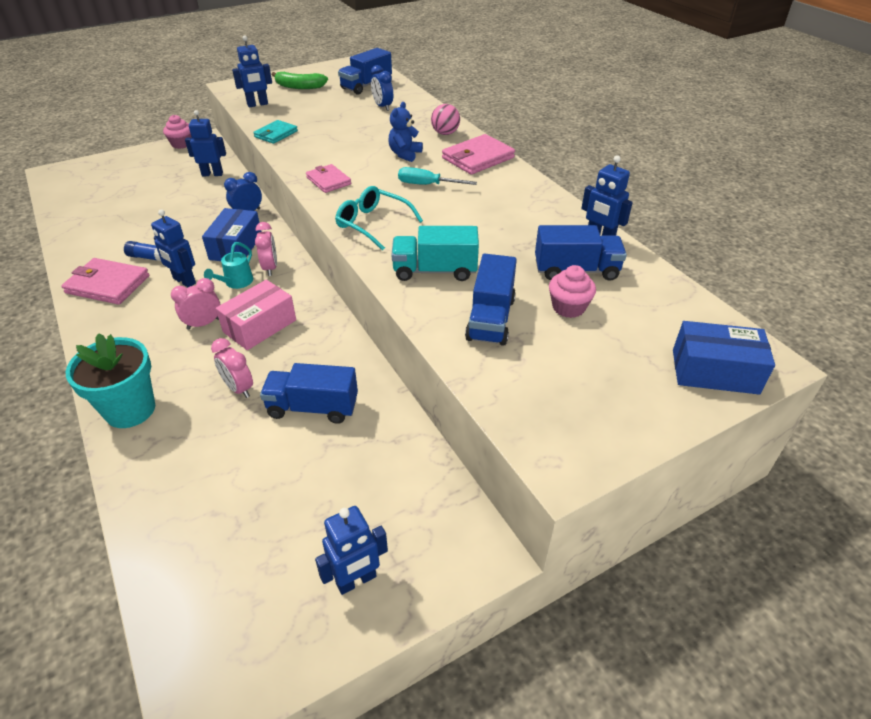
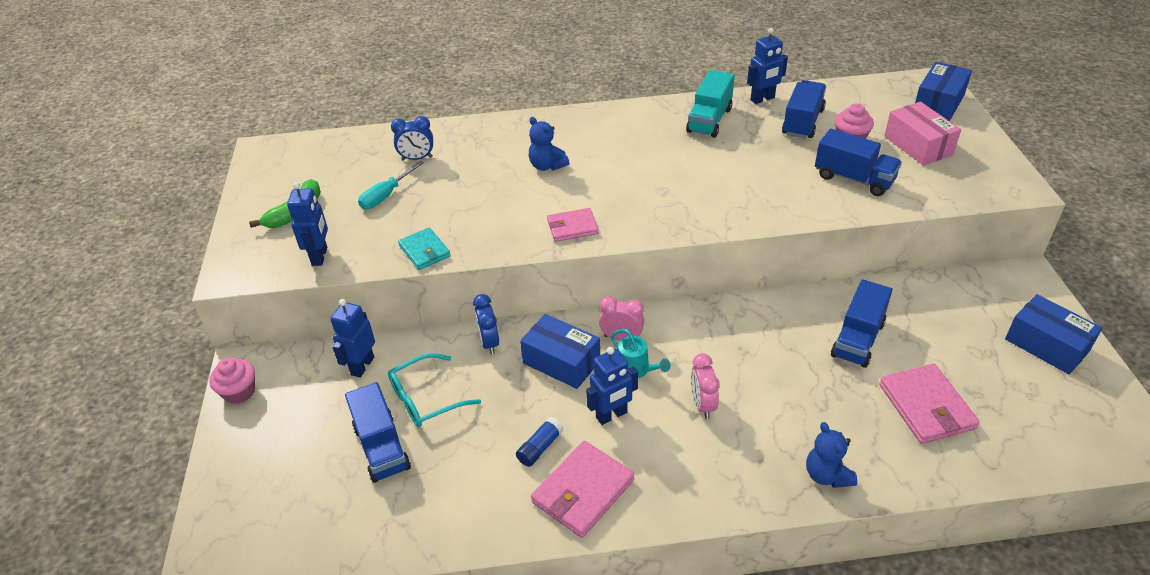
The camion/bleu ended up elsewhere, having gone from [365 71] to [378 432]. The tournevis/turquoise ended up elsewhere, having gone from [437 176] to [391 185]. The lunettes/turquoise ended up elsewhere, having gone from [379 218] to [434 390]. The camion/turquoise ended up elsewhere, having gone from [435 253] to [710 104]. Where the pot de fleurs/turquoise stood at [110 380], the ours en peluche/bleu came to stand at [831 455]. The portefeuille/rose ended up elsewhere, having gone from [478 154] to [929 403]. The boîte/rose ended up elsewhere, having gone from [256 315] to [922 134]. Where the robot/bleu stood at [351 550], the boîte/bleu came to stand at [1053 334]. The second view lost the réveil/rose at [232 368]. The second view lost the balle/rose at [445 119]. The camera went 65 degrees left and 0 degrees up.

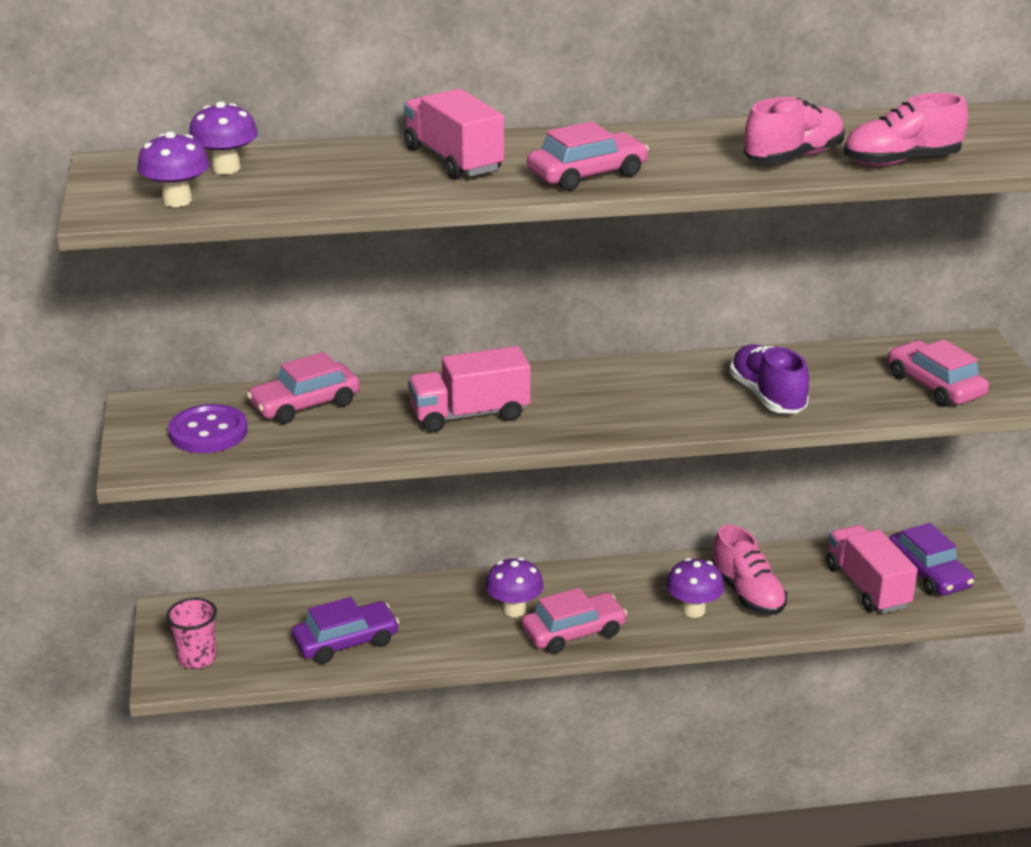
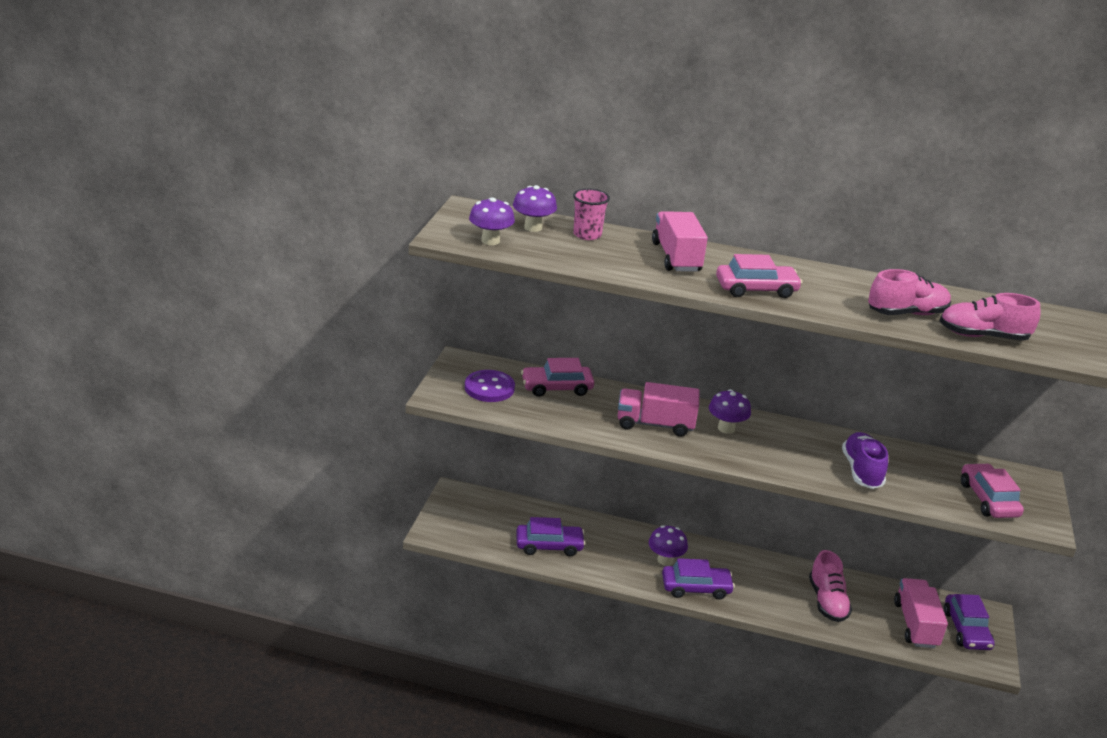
The gobelet/rose ended up elsewhere, having gone from [191 633] to [591 214]. What was the voiture/rose at [575 621] turned into the voiture/violet at [698 579]. The champignon/violet ended up elsewhere, having gone from [695 588] to [730 411]. The camera went 20 degrees right and 0 degrees up.

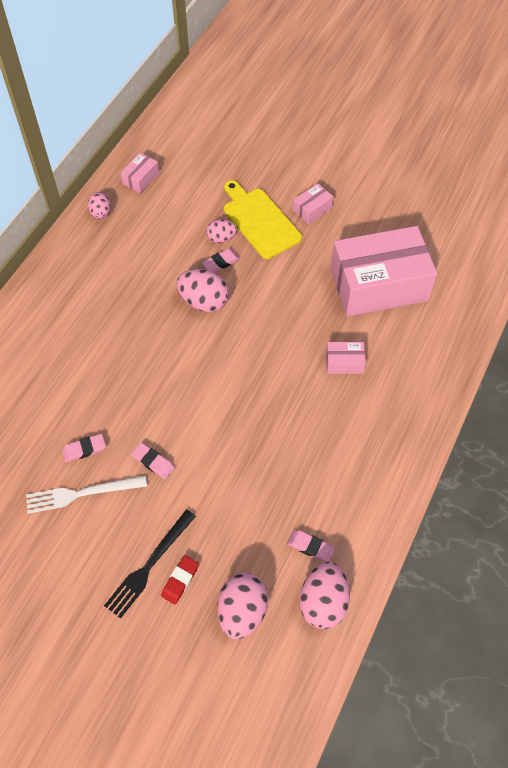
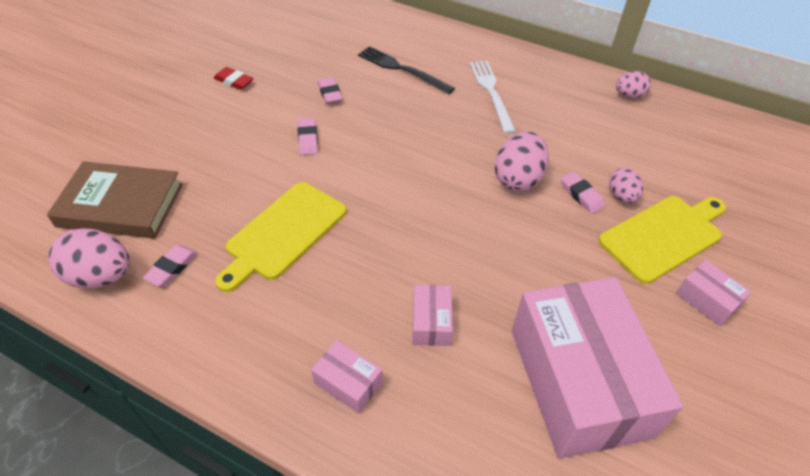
Where the œuf/rose stood at [242 606], the livre/marron came to stand at [115 200]. The gomme/rouge ended up elsewhere, having gone from [180 579] to [234 78]. The second view gained the planche à découper/jaune at [280 237]. The gomme/rose at [153 460] ended up facing another way, 45 degrees counterclockwise from before. The boîte/rose ended up elsewhere, having gone from [139 173] to [347 377]. The fourchette/noir ended up elsewhere, having gone from [150 564] to [406 70]. The fourchette/blanc ended up elsewhere, having gone from [86 494] to [493 97]. The camera went 90 degrees right and 10 degrees down.

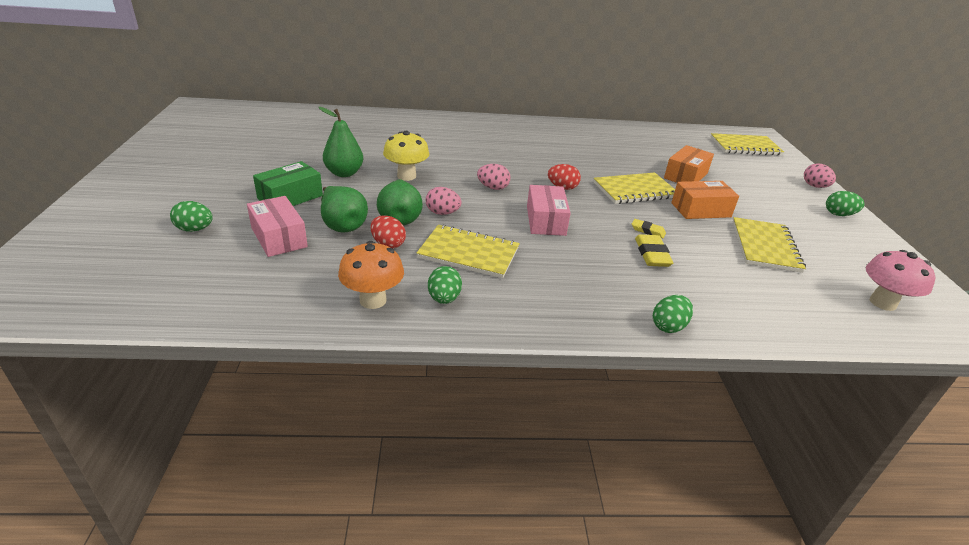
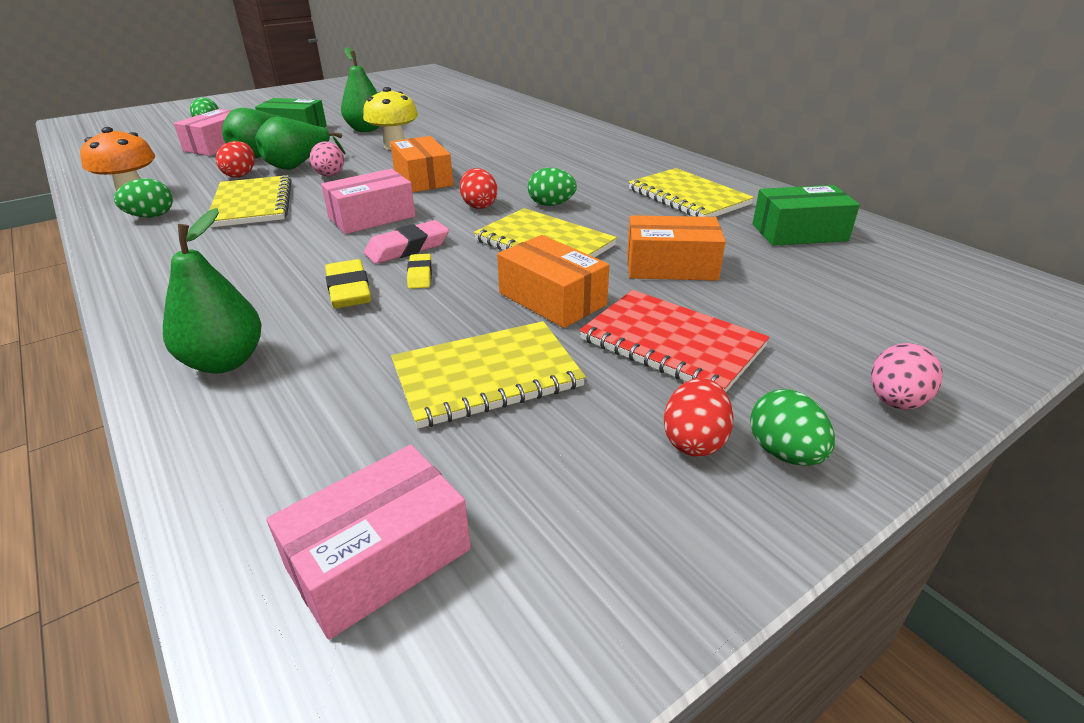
The second view gained the poire/vert at [212 290]. Where the champignon/rose stood at [901 280], the boîte/rose came to stand at [368 542]. The gomme/jaune at [654 250] ended up facing another way, 75 degrees counterclockwise from before. The second view gained the gomme/rose at [406 242]. Where the œuf/rose stood at [494 177], the boîte/orange came to stand at [421 164]. The œuf/vert ended up elsewhere, having gone from [673 314] to [552 187]. The second view gained the carnet/rouge at [674 341]. The carnet/jaune ended up elsewhere, having gone from [747 144] to [691 192]. The second view gained the œuf/rouge at [699 417]. The second view gained the boîte/vert at [806 215]. The camera went 60 degrees right and 0 degrees up.

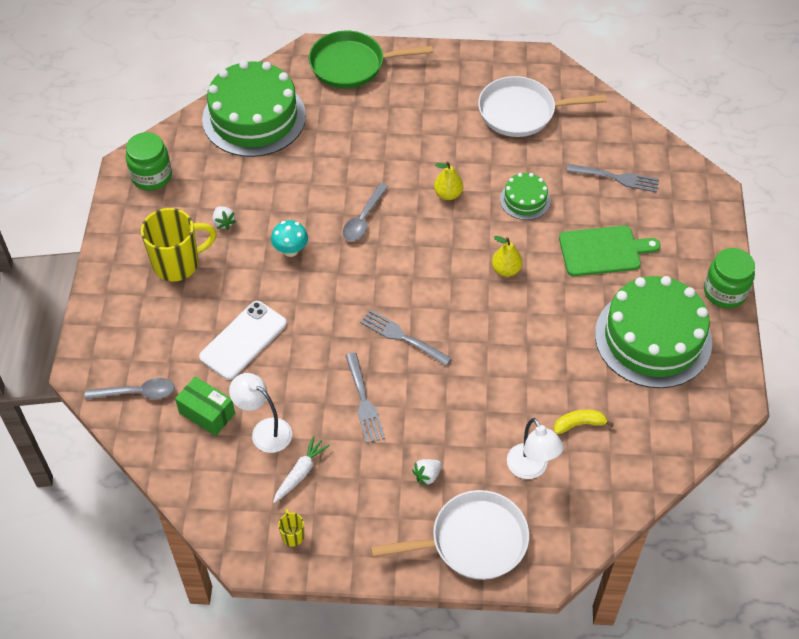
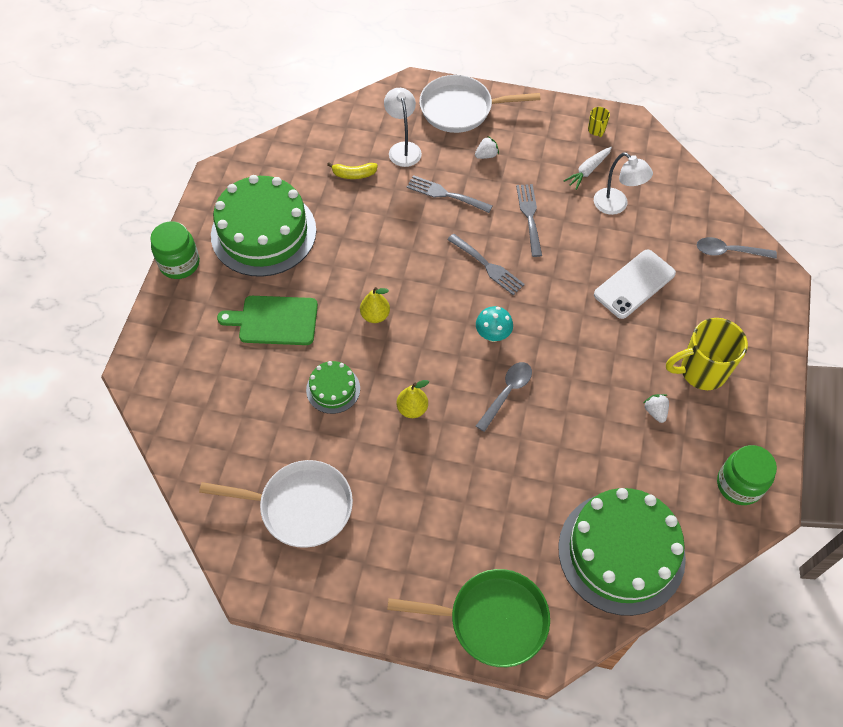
The fourchette/gris ended up elsewhere, having gone from [612 178] to [449 194]. The champignon/turquoise ended up elsewhere, having gone from [289 238] to [494 324]. The second view lost the boîte/vert at [205 406]. The camera went 170 degrees left and 5 degrees up.

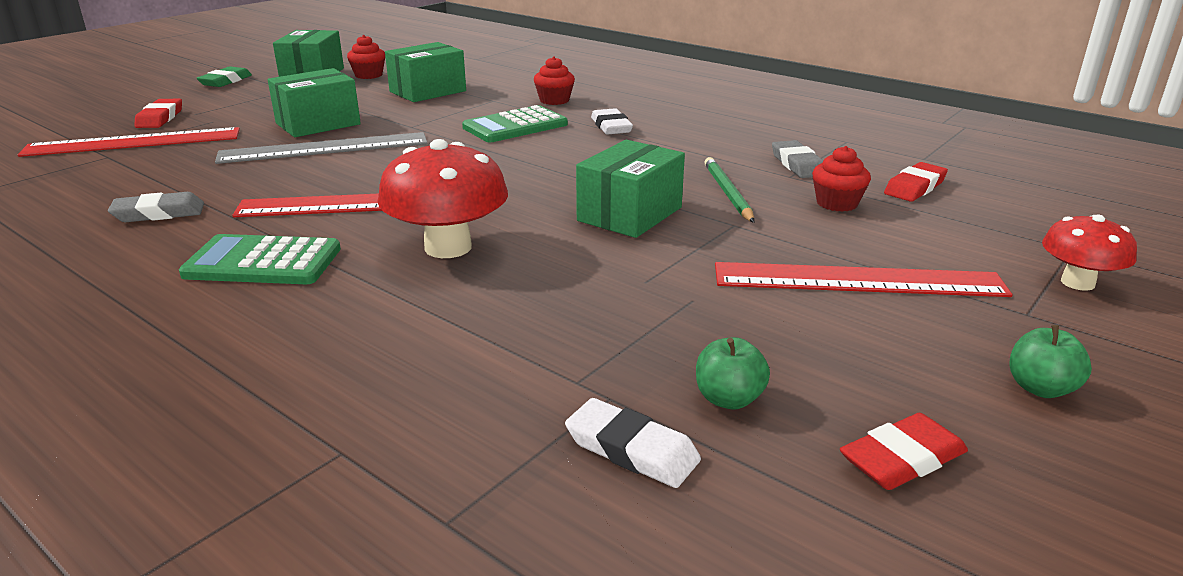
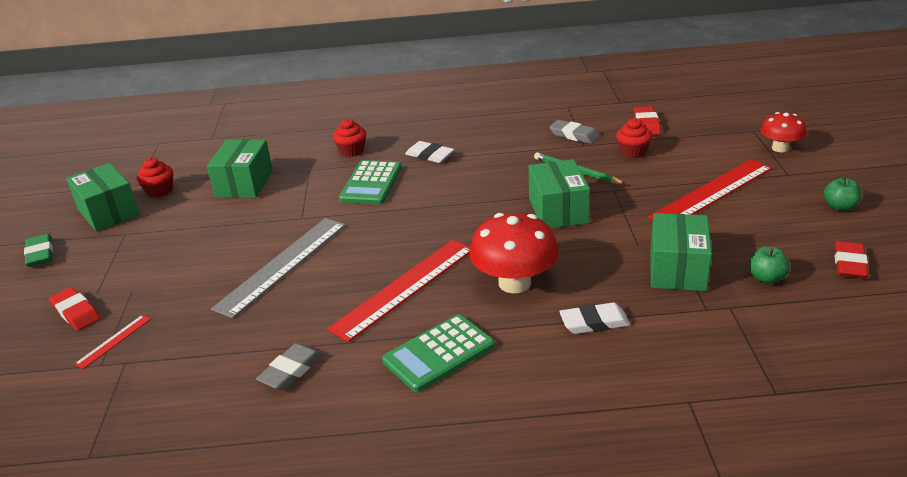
The size of the règle/rouge at [129 142] changed by a factor of 0.44. The gomme/blanc ended up elsewhere, having gone from [633 443] to [594 318]. The boîte/vert ended up elsewhere, having gone from [314 102] to [681 252]. The camera went 40 degrees left and 5 degrees up.

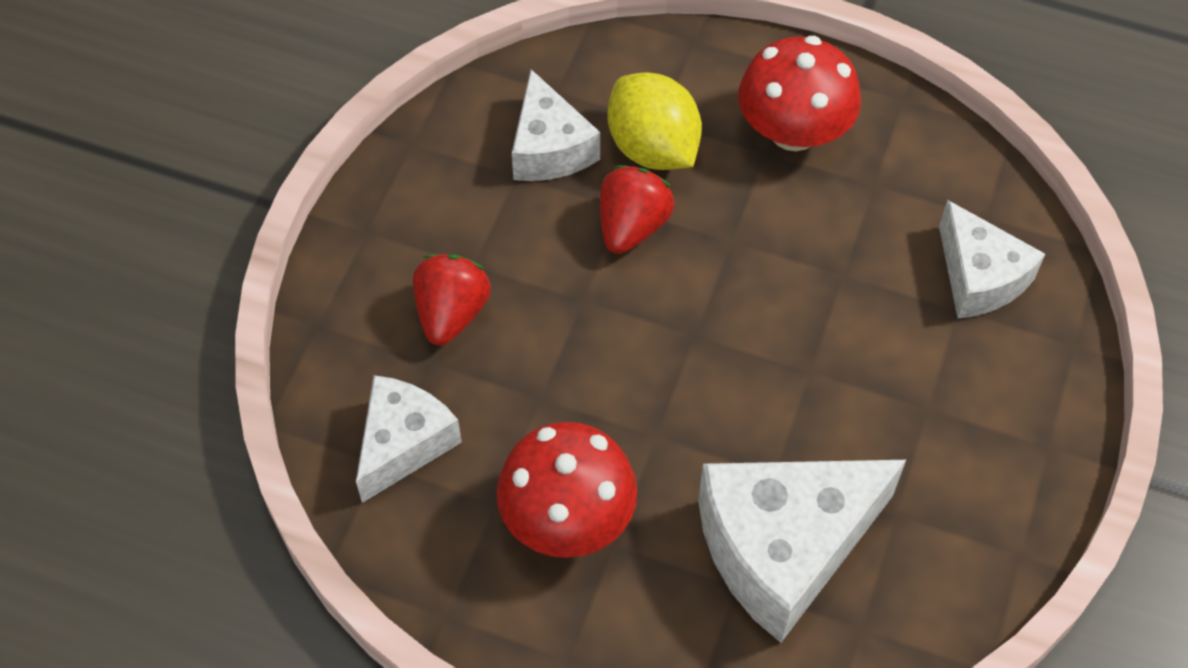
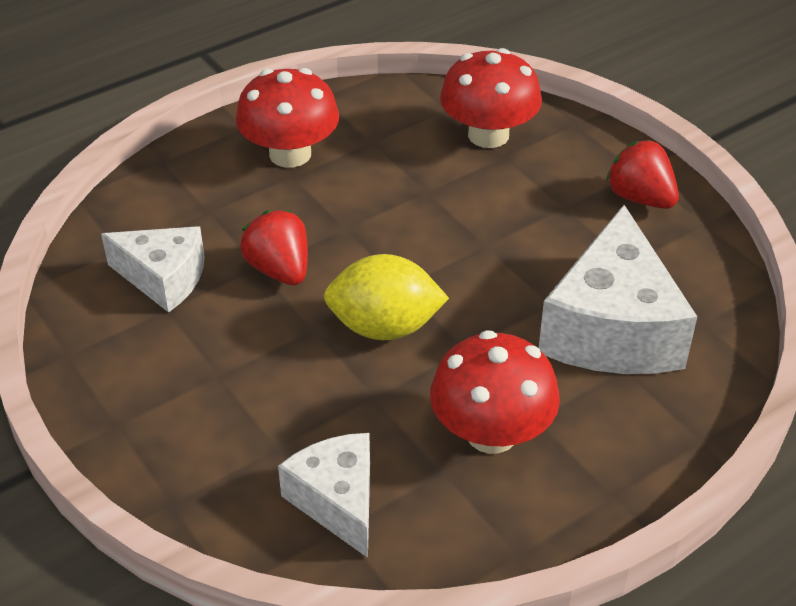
The citron/jaune ended up elsewhere, having gone from [655 121] to [386 297]. Where the fromage/blanc stood at [992 259], the champignon/rouge came to stand at [491 98]. The fraise/rouge ended up elsewhere, having gone from [452 299] to [642 174]. The camera went 55 degrees left and 15 degrees down.

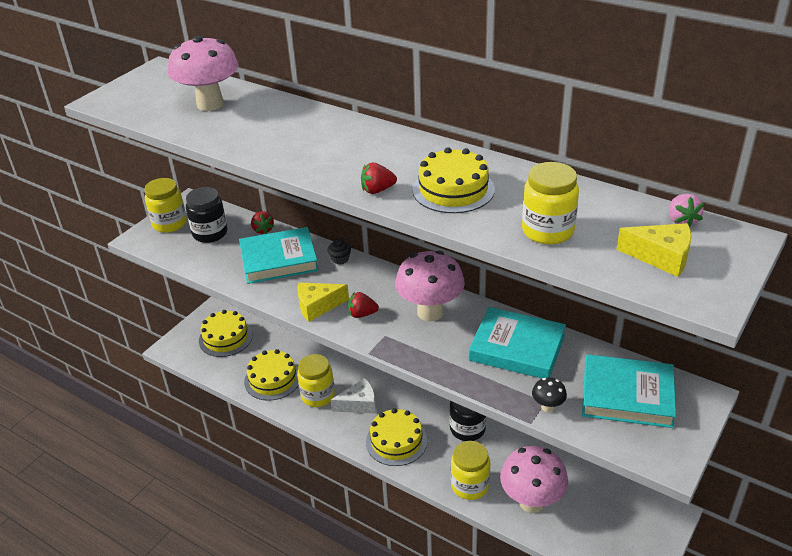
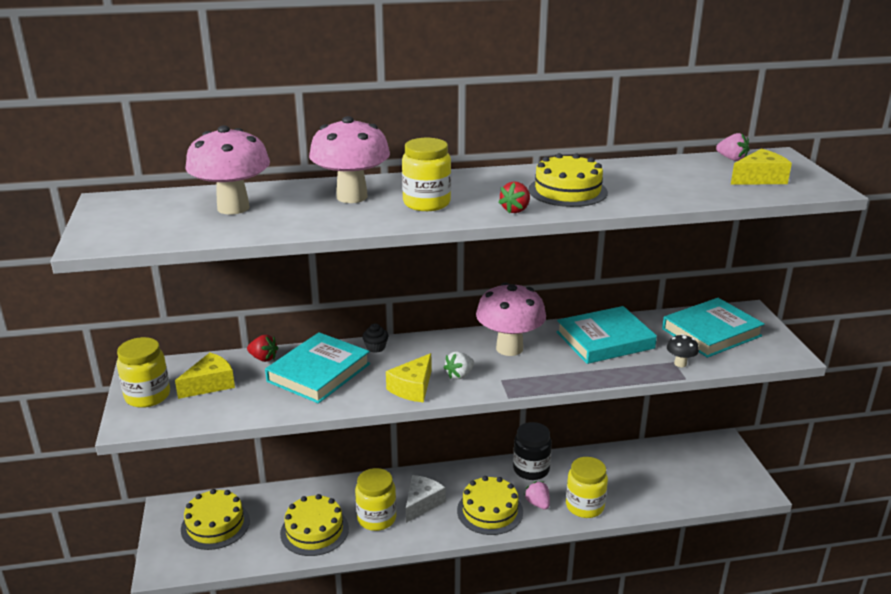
Where the bocal/noir stood at [206 215], the fromage/jaune came to stand at [205 376]. The champignon/rose ended up elsewhere, having gone from [534 479] to [349 159]. The bocal/jaune ended up elsewhere, having gone from [550 203] to [426 174]. What was the fraise/rouge at [363 305] turned into the fraise/blanc at [459 365]. The second view gained the fraise/rose at [537 495]. The camera went 45 degrees left and 10 degrees down.

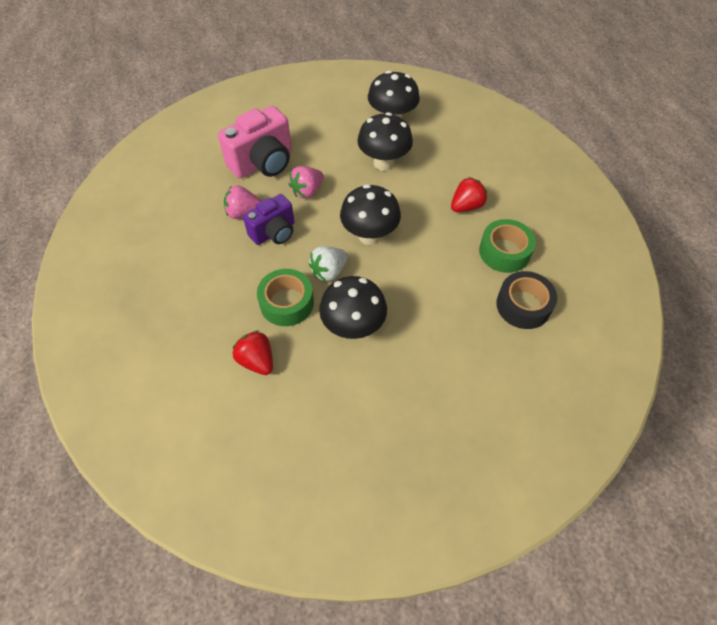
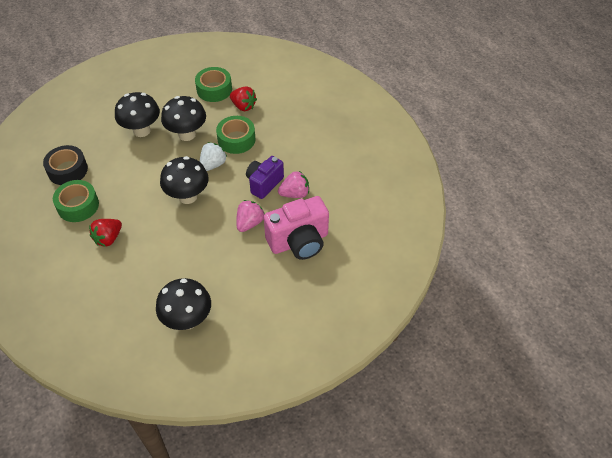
The champignon/noir ended up elsewhere, having gone from [385 141] to [137 114]. The second view gained the ruban adhésif/vert at [213 84]. The appareil photo/rose at [255 142] ended up facing another way, 150 degrees counterclockwise from before. The camera went 165 degrees right and 5 degrees down.

